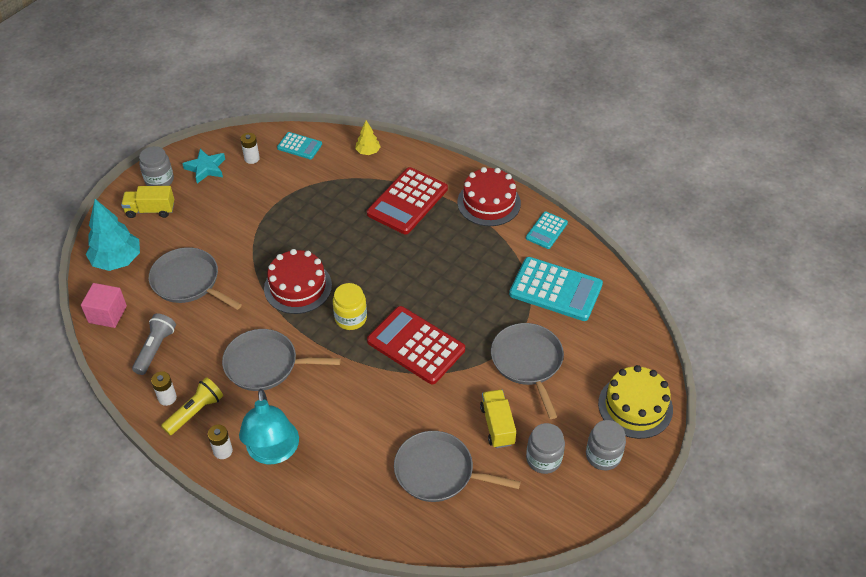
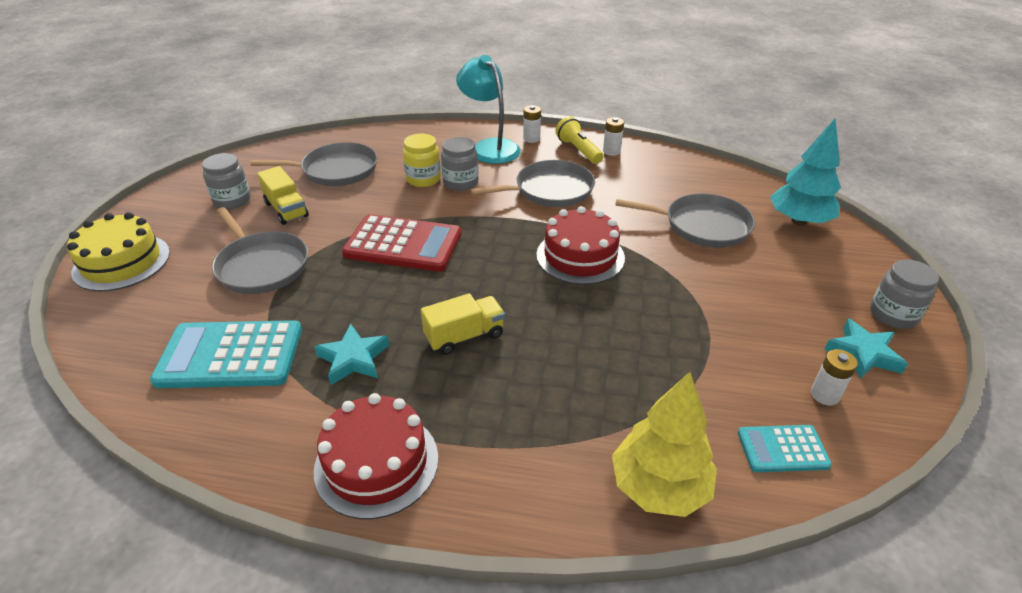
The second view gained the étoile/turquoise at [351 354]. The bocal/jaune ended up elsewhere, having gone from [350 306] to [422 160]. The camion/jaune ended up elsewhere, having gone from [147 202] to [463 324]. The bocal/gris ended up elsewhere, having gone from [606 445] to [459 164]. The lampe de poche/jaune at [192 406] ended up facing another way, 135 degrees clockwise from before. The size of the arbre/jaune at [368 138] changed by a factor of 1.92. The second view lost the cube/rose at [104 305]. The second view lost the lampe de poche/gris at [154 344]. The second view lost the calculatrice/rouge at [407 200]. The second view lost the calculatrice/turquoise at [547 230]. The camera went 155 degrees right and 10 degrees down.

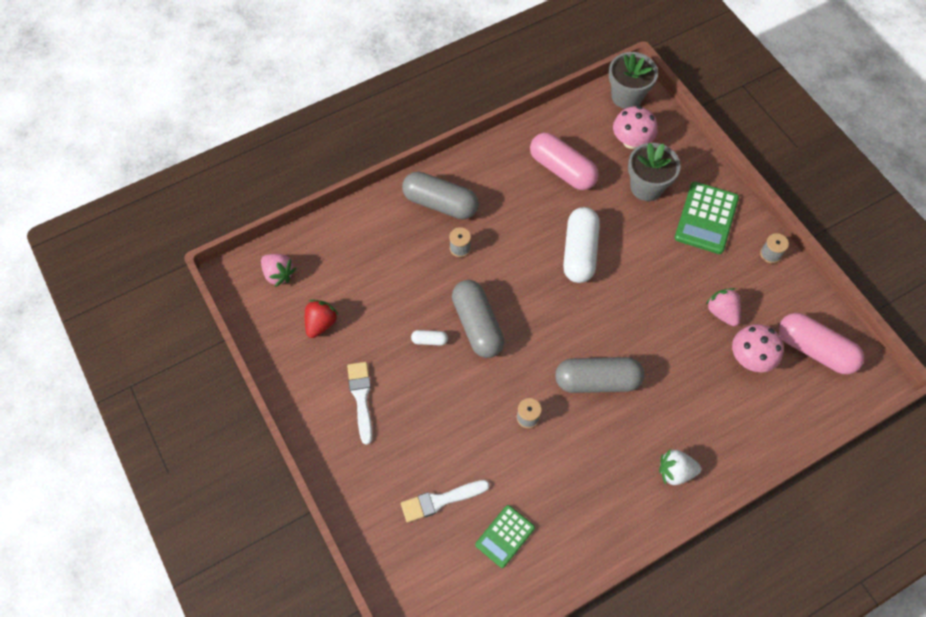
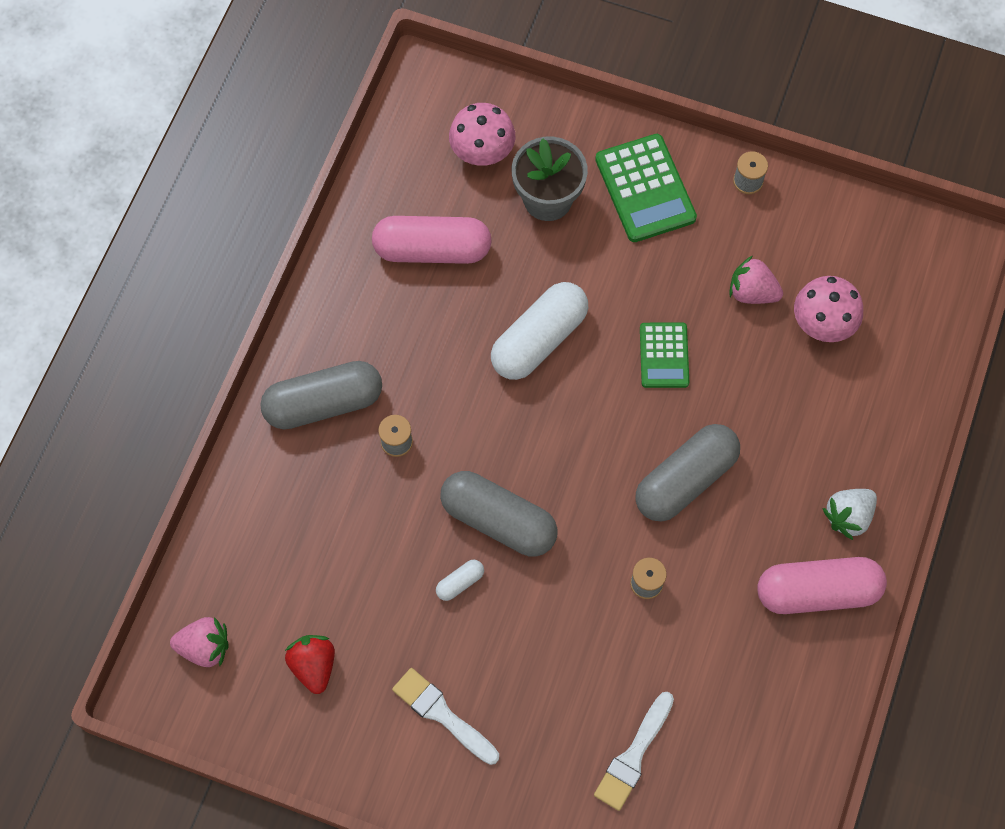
The gélule/blanc at [581 245] ended up facing another way, 75 degrees clockwise from before. The calculatrice/vert ended up elsewhere, having gone from [505 536] to [664 355]. The gélule/rose ended up elsewhere, having gone from [821 343] to [822 585]. The second view lost the pot de fleurs/gris at [633 80]. The camera went 40 degrees left and 5 degrees up.

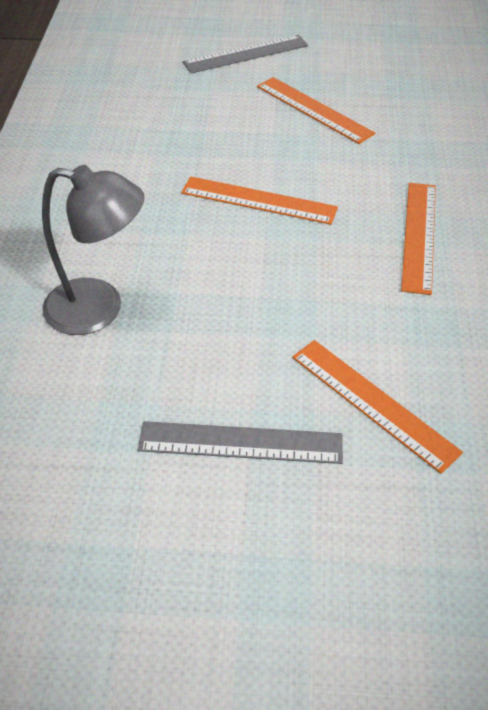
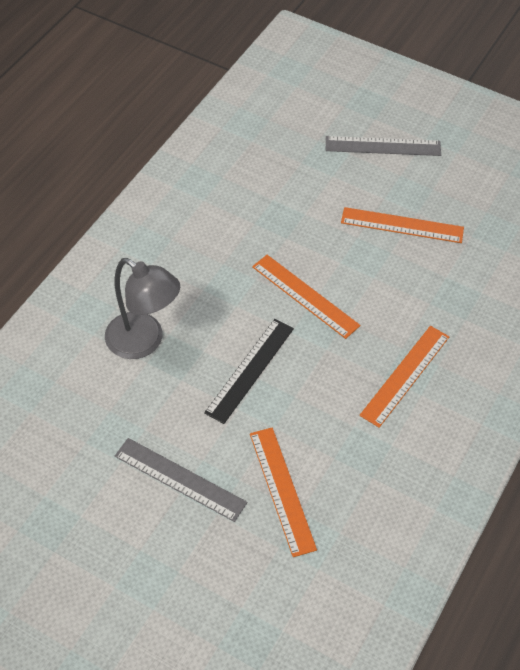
The second view gained the règle/noir at [249 371]. The règle/orange at [316 110] ended up facing another way, 60 degrees counterclockwise from before. The camera went 25 degrees right and 5 degrees up.

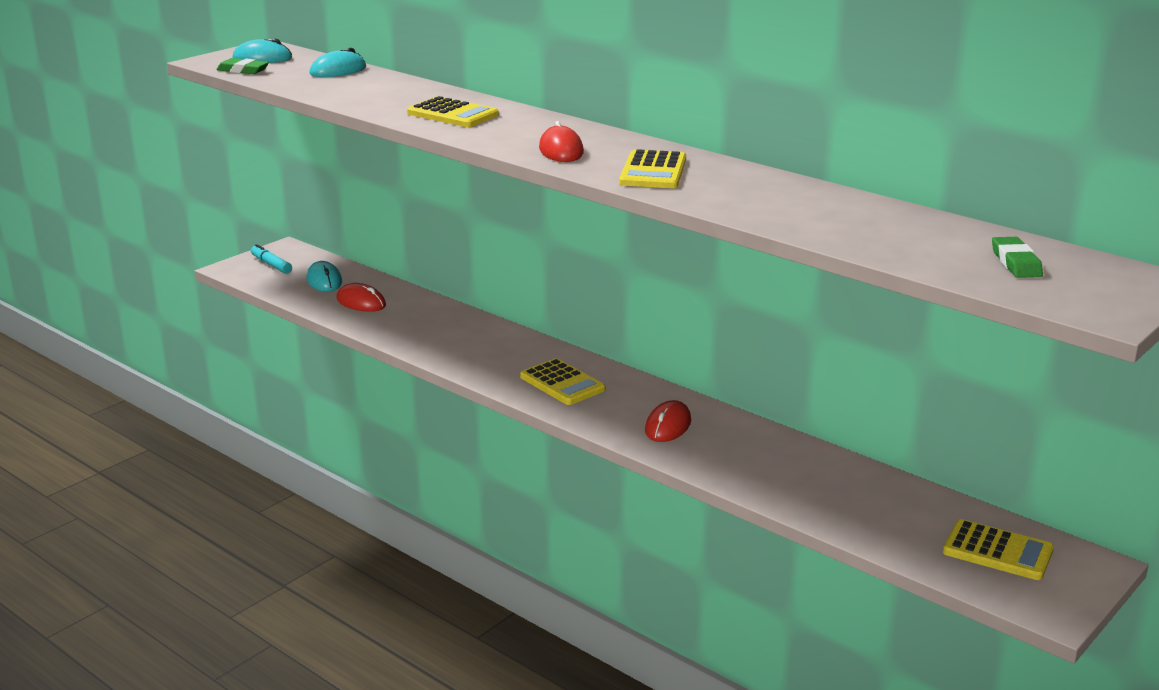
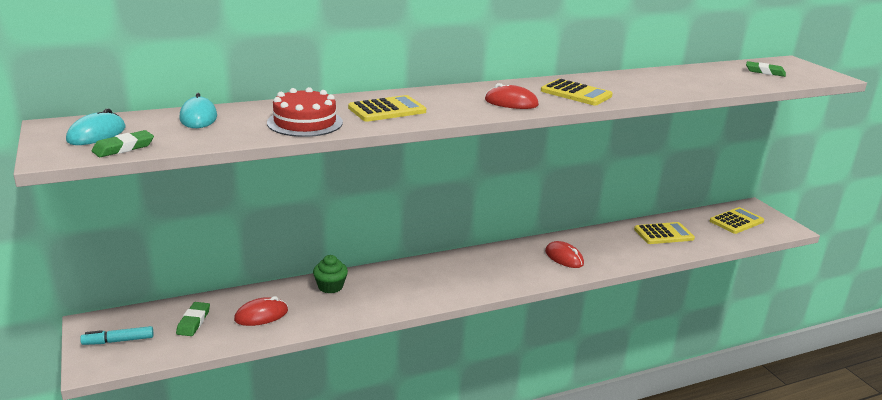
Where the souris/turquoise stood at [324 276], the gomme/vert came to stand at [193 319]. The second view gained the gâteau/rouge at [305 112]. The second view gained the muffin/vert at [330 274]. The calculatrice/jaune ended up elsewhere, having gone from [562 381] to [664 233]. The camera went 65 degrees left and 0 degrees up.

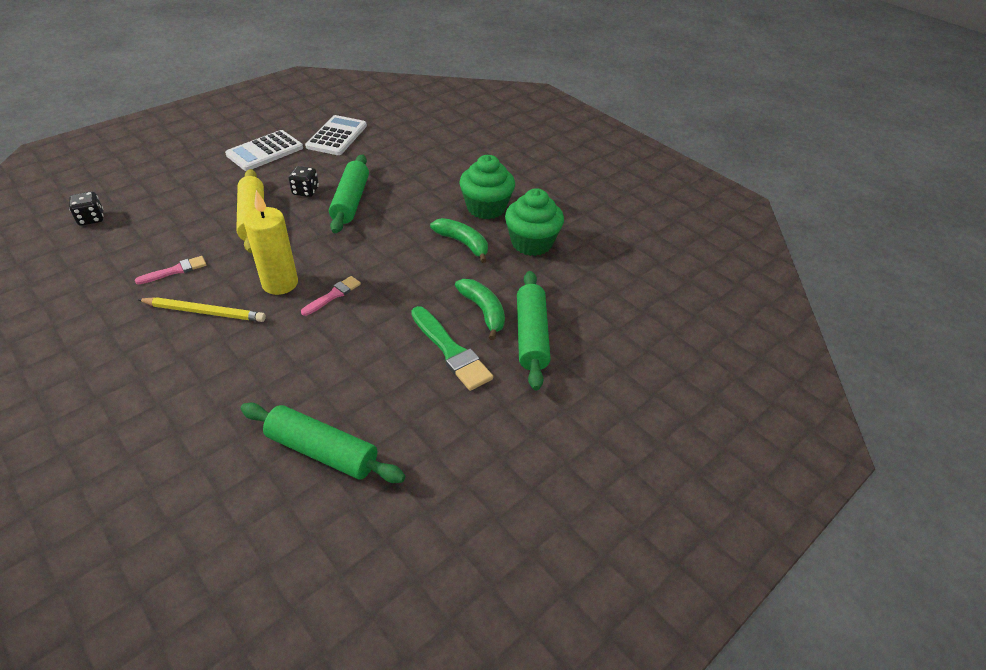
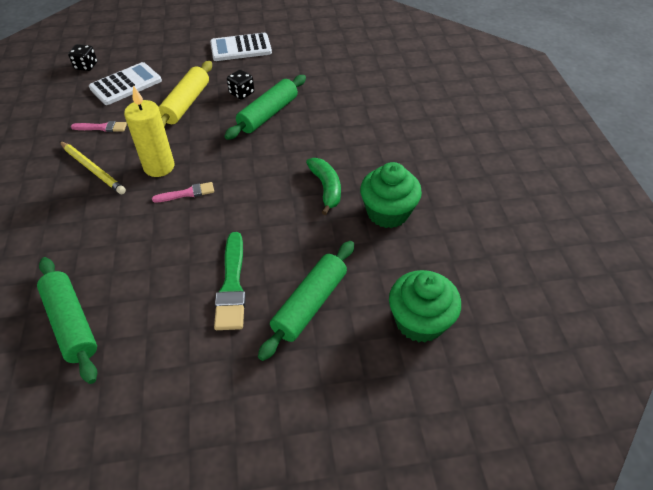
The calculatrice/blanc ended up elsewhere, having gone from [336 135] to [125 83]. The muffin/vert ended up elsewhere, having gone from [487 187] to [425 306]. The second view lost the banane/vert at [480 309]. The camera went 35 degrees right and 5 degrees up.

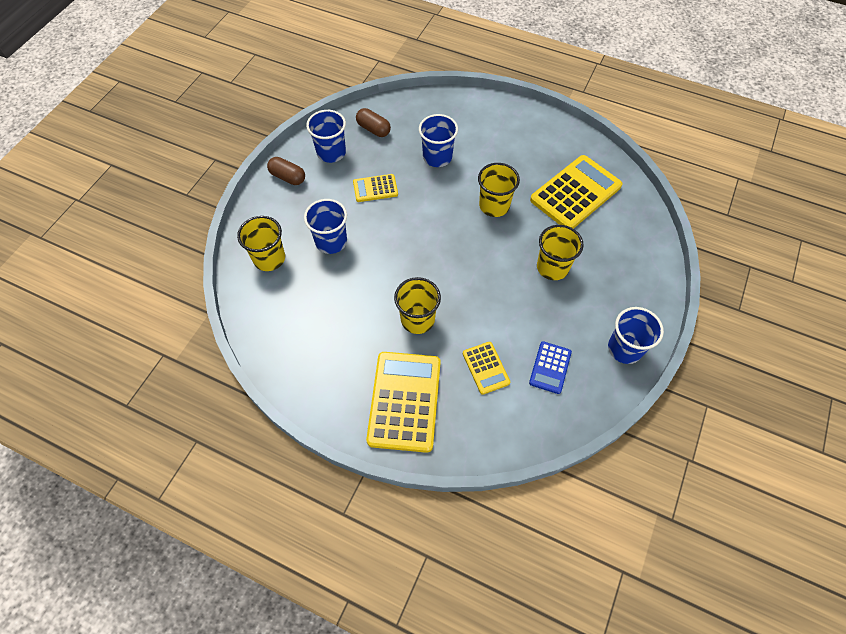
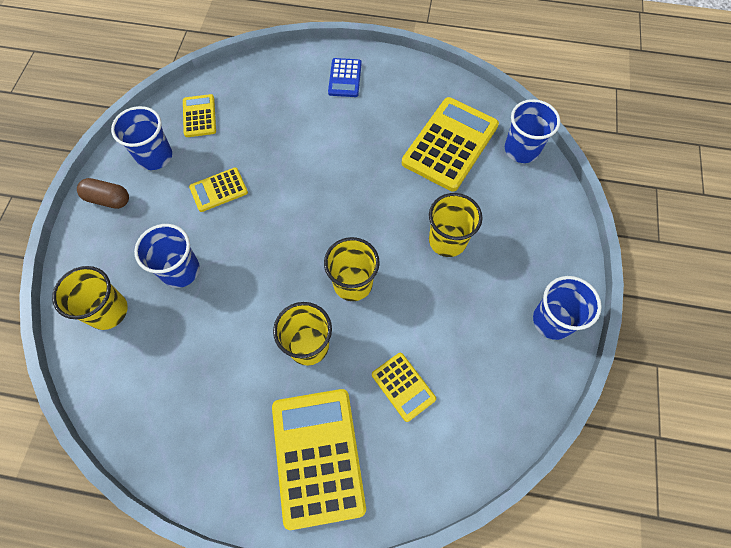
Where the gélule/marron stood at [373 122], the calculatrice/jaune came to stand at [199 115]. The gobelet/jaune ended up elsewhere, having gone from [499 190] to [352 269]. The calculatrice/bleu ended up elsewhere, having gone from [550 367] to [345 77]. The gobelet/bleu ended up elsewhere, having gone from [438 140] to [532 131]. The camera went 15 degrees left and 5 degrees up.

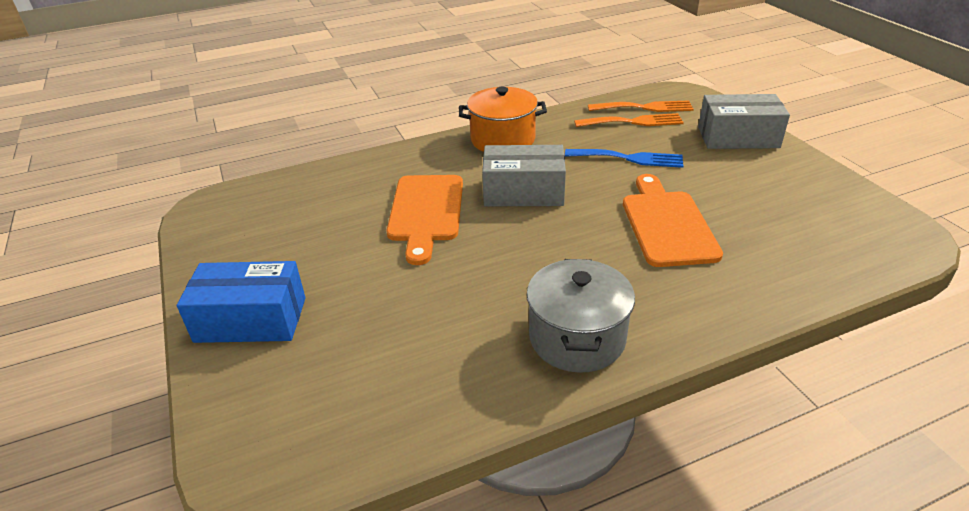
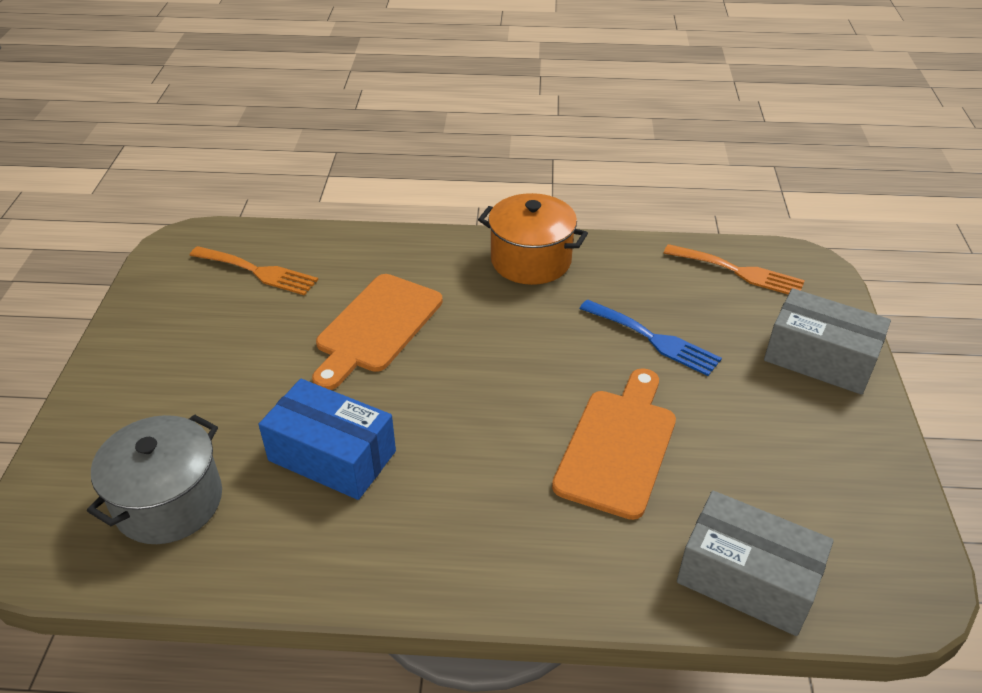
The marmite/gris ended up elsewhere, having gone from [581 316] to [154 479]. The fourchette/orange ended up elsewhere, having gone from [629 120] to [253 270]. The boîte/bleu ended up elsewhere, having gone from [241 302] to [327 439]. The boîte/gris ended up elsewhere, having gone from [524 175] to [755 563]. The camera went 25 degrees right and 5 degrees up.

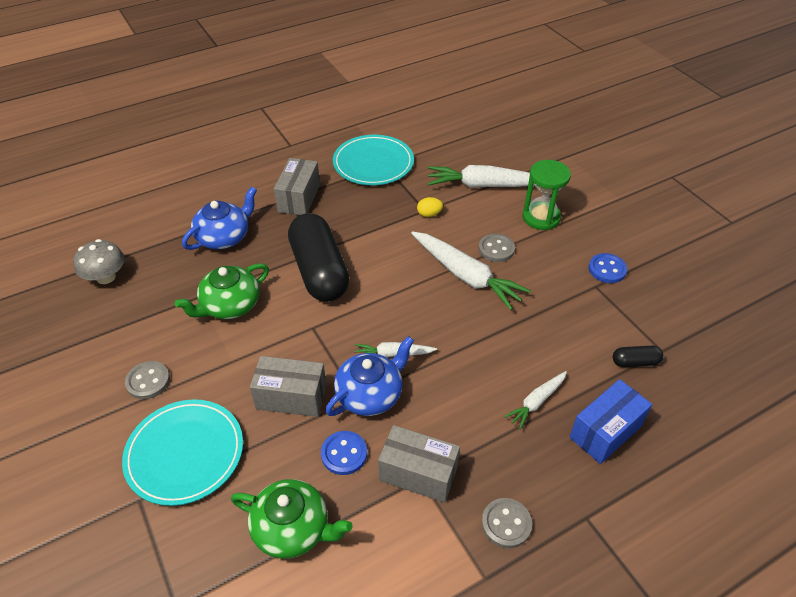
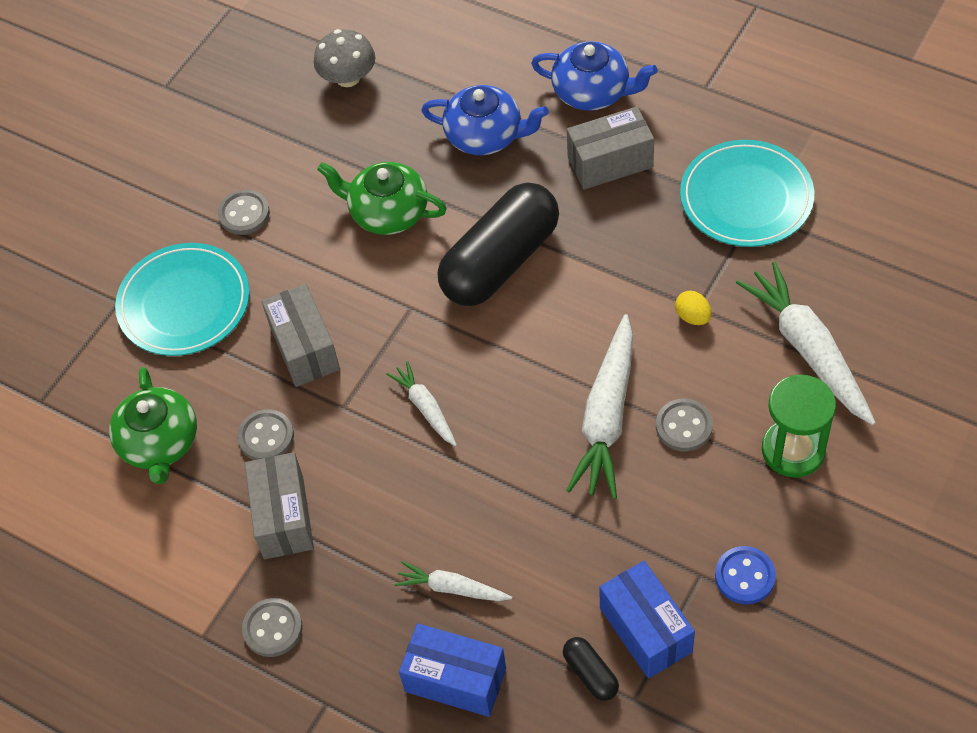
What was the bouton/bleu at [344 453] turned into the bouton/gris at [265 434]. The théière/bleu ended up elsewhere, having gone from [369 376] to [594 76]. The second view gained the boîte/bleu at [647 620]. The camera went 65 degrees right and 10 degrees up.

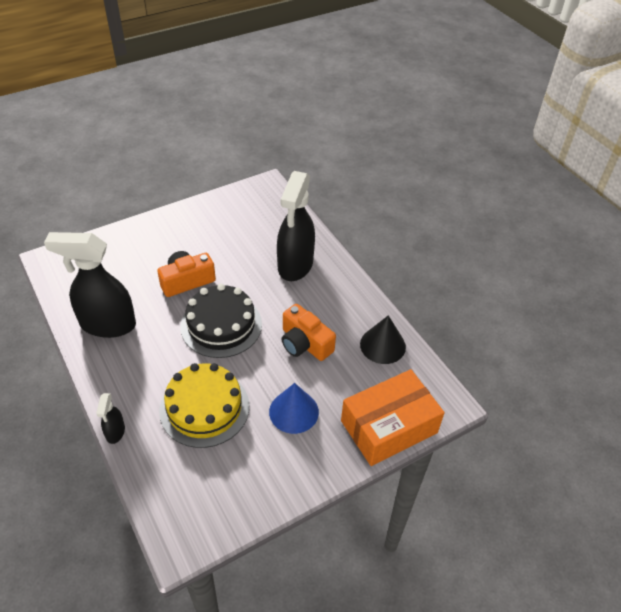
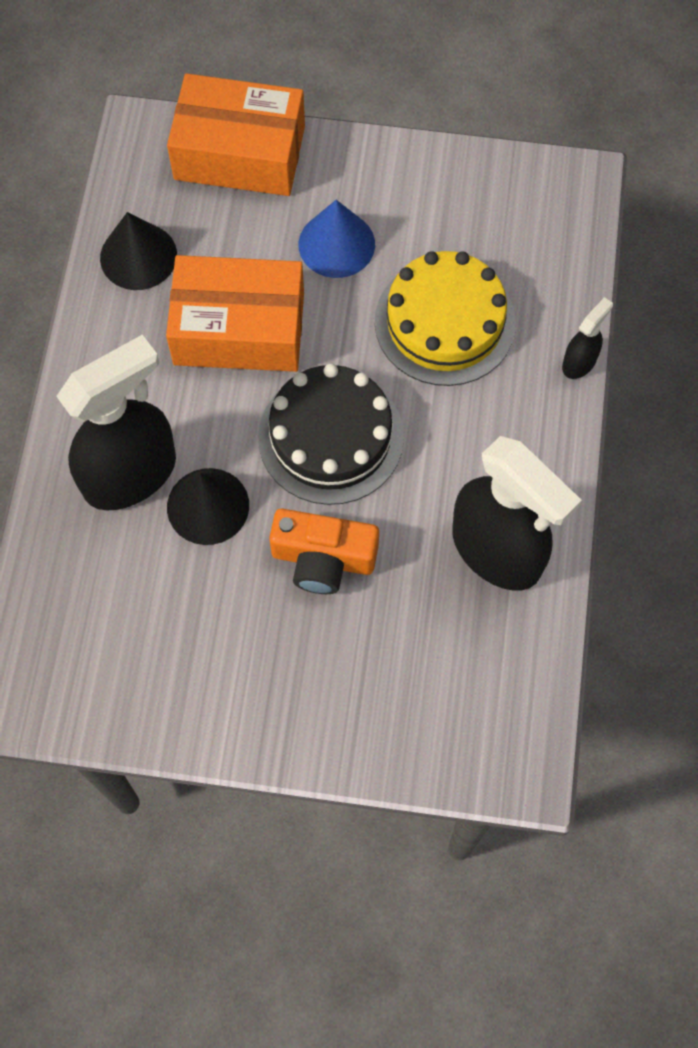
Where the appareil photo/orange stood at [309 332], the boîte/orange came to stand at [235 313]. The second view gained the cône/noir at [208 506]. The camera went 140 degrees left and 20 degrees up.

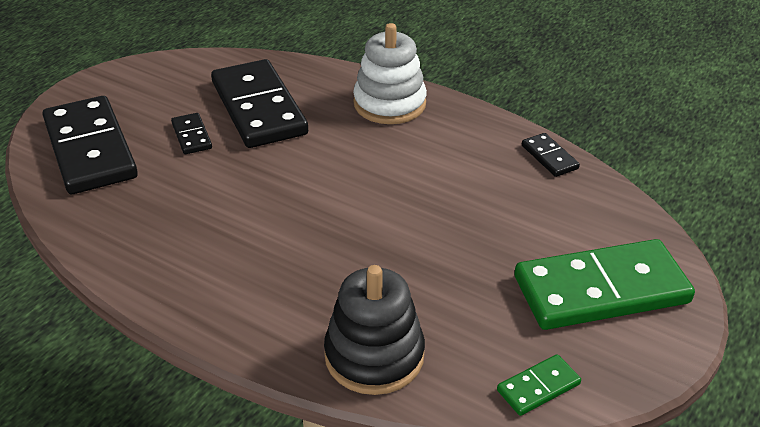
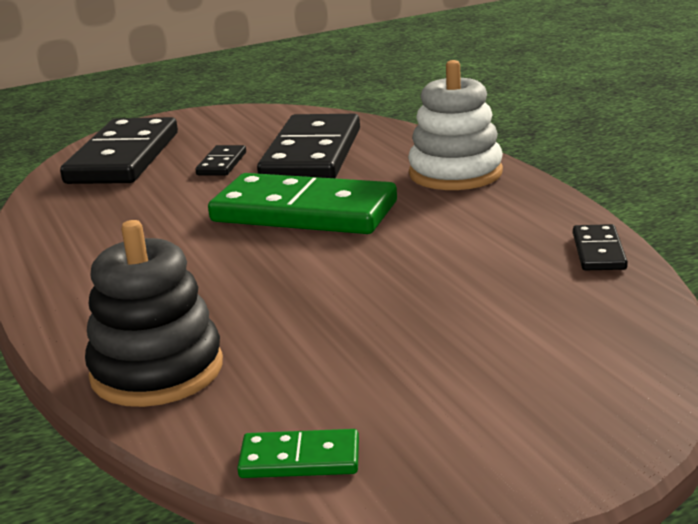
The domino/vert ended up elsewhere, having gone from [604 284] to [302 203]. The camera went 35 degrees right and 15 degrees down.

